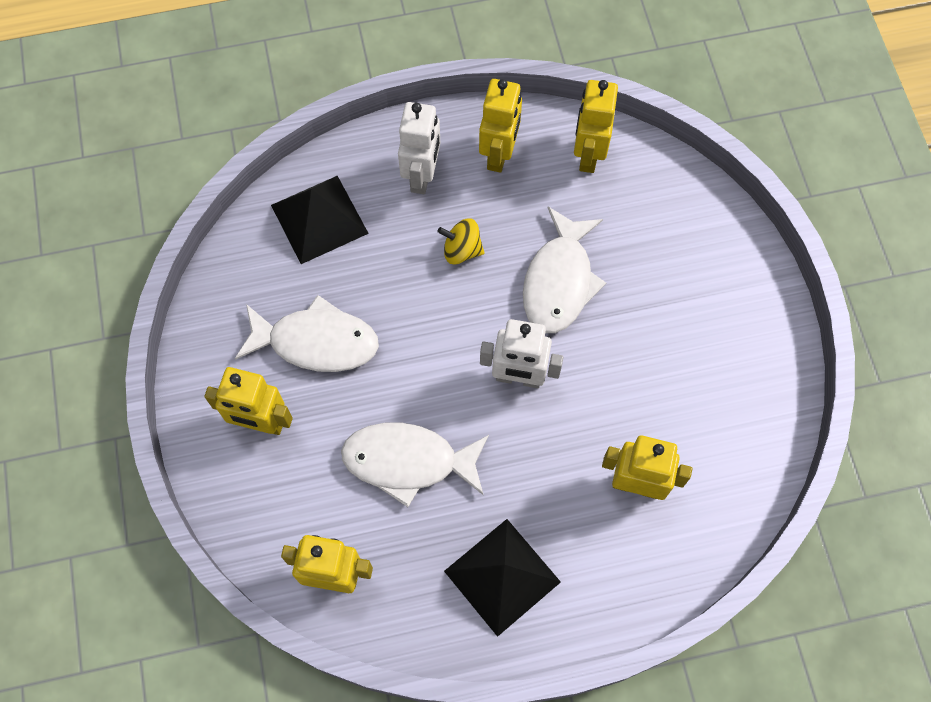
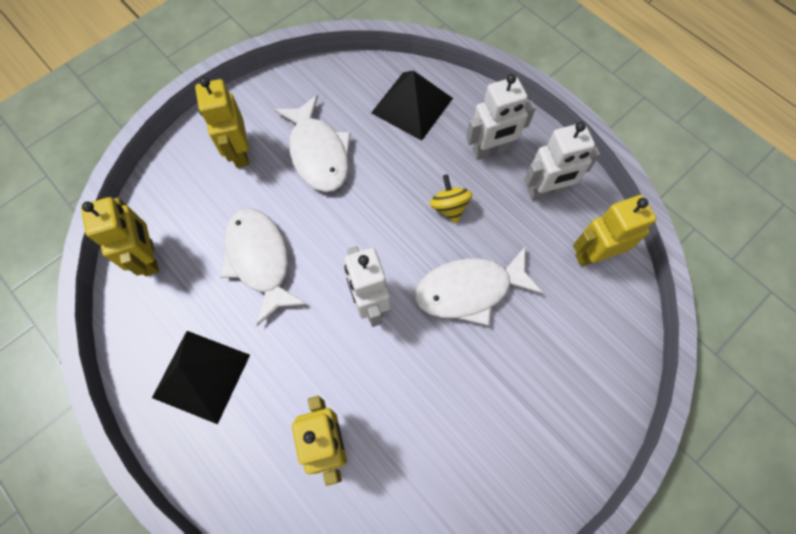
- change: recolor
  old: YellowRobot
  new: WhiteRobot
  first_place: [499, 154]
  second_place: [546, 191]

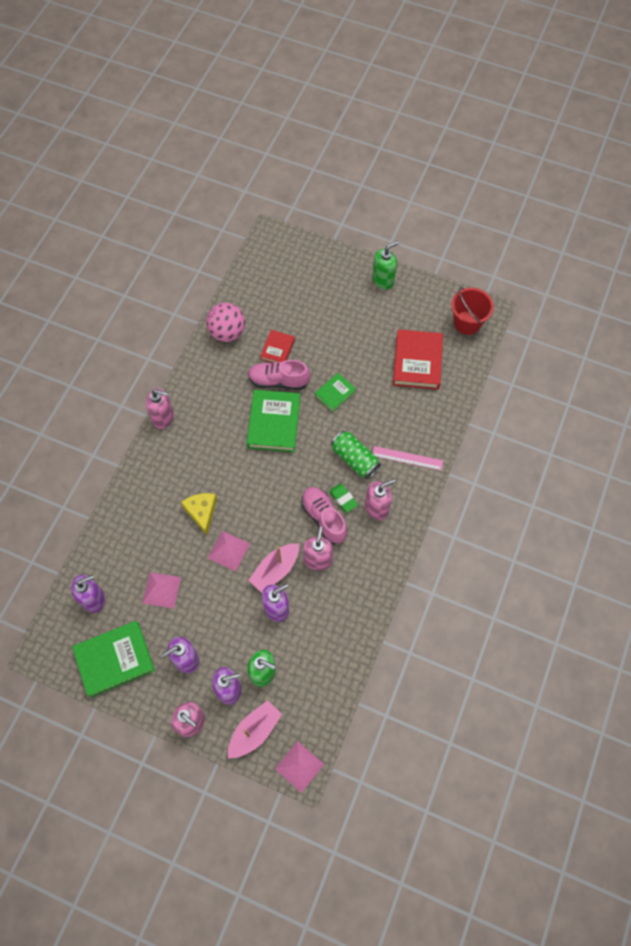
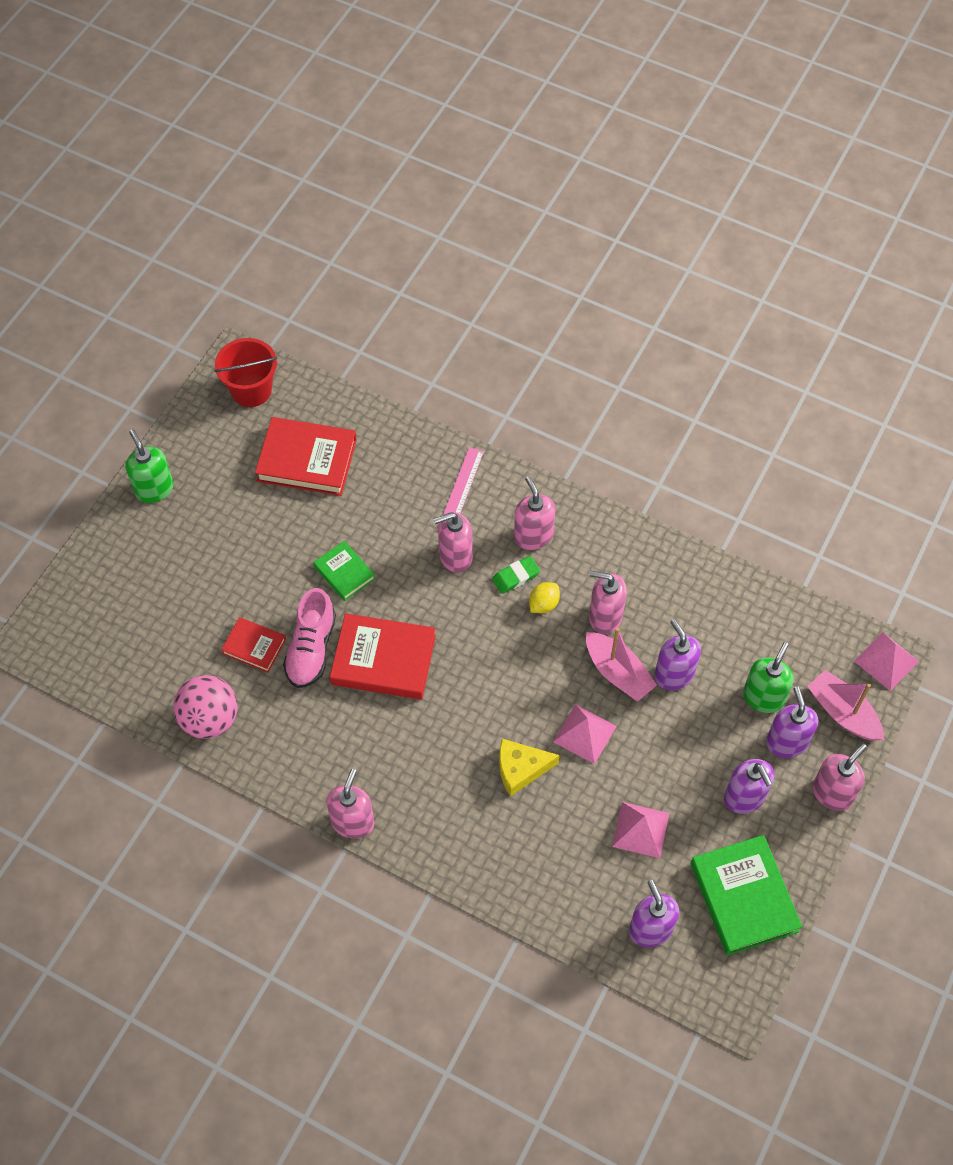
- change: recolor
  old: GreenBook
  new: RedBook
  first_place: [274, 423]
  second_place: [383, 660]
- change: replace
  old: GreenCan
  new: PinkSoapDispenser
  first_place: [355, 459]
  second_place: [455, 556]
- change: replace
  old: PinkShoe
  new: YellowLemon
  first_place: [324, 518]
  second_place: [543, 604]

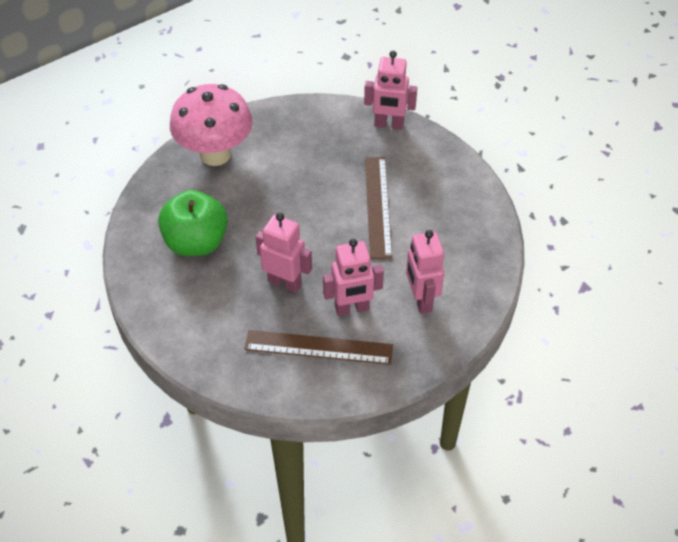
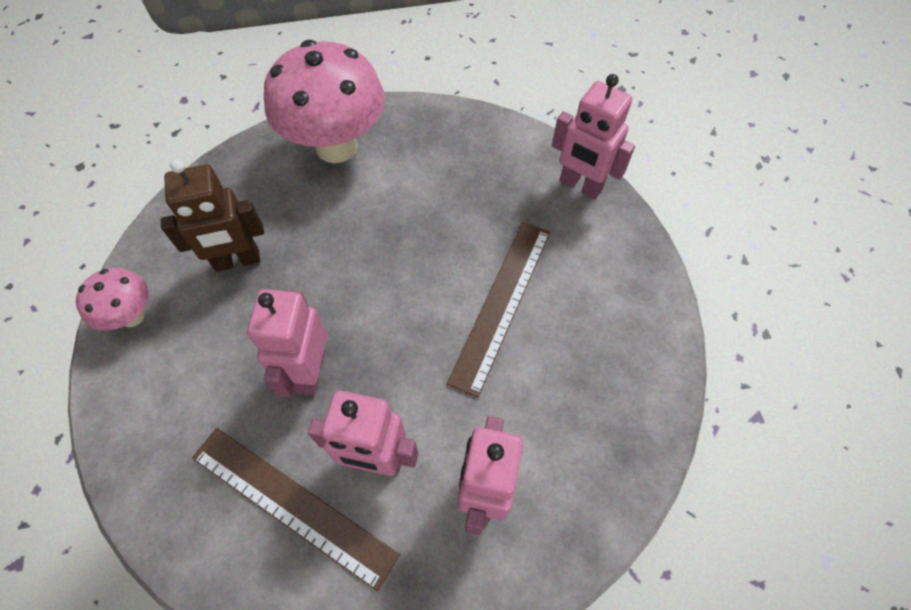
- change: insert
  new: PinkMushroom
  second_place: [132, 316]
- change: replace
  old: GreenApple
  new: BrownRobot
  first_place: [196, 242]
  second_place: [237, 261]
- change: rotate
  old: PinkRobot
  first_place: [285, 282]
  second_place: [310, 371]
  degrees: -135

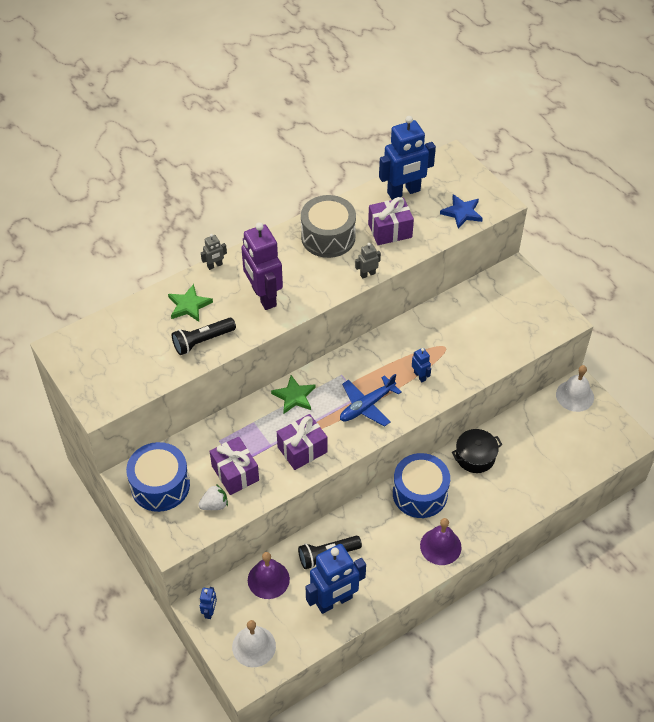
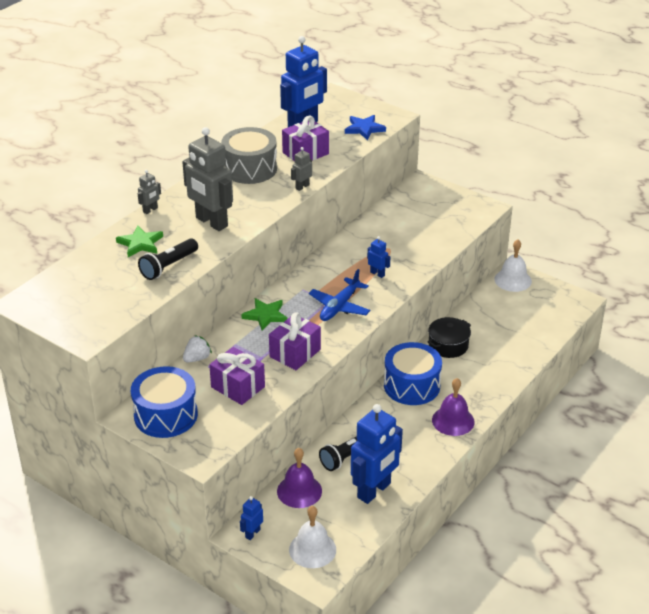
- change: recolor
  old: PurpleRobot
  new: GreyRobot
  first_place: [263, 296]
  second_place: [211, 222]
- change: move
  old: WhiteStrawberry
  first_place: [214, 505]
  second_place: [197, 358]
- change: rotate
  old: BlueRobot
  first_place: [210, 611]
  second_place: [252, 533]
  degrees: -135

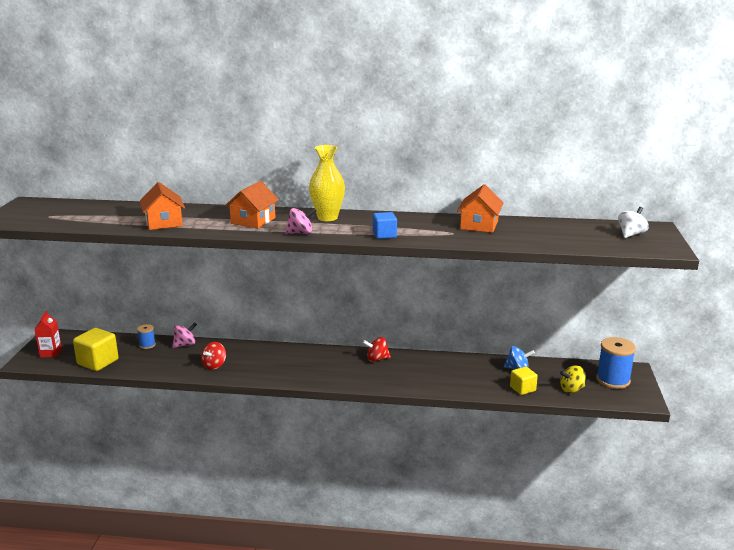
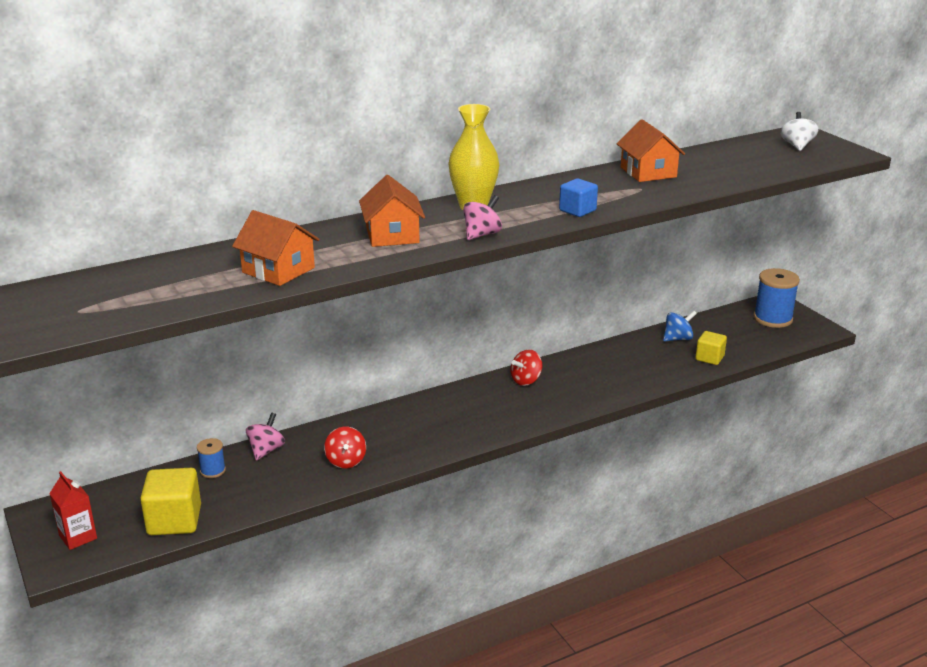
- change: delete
  old: YellowSpinningTop
  first_place: [571, 389]

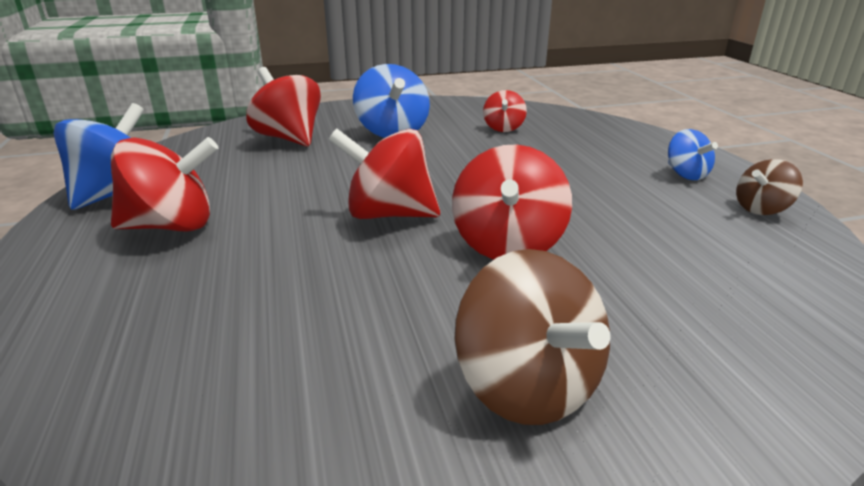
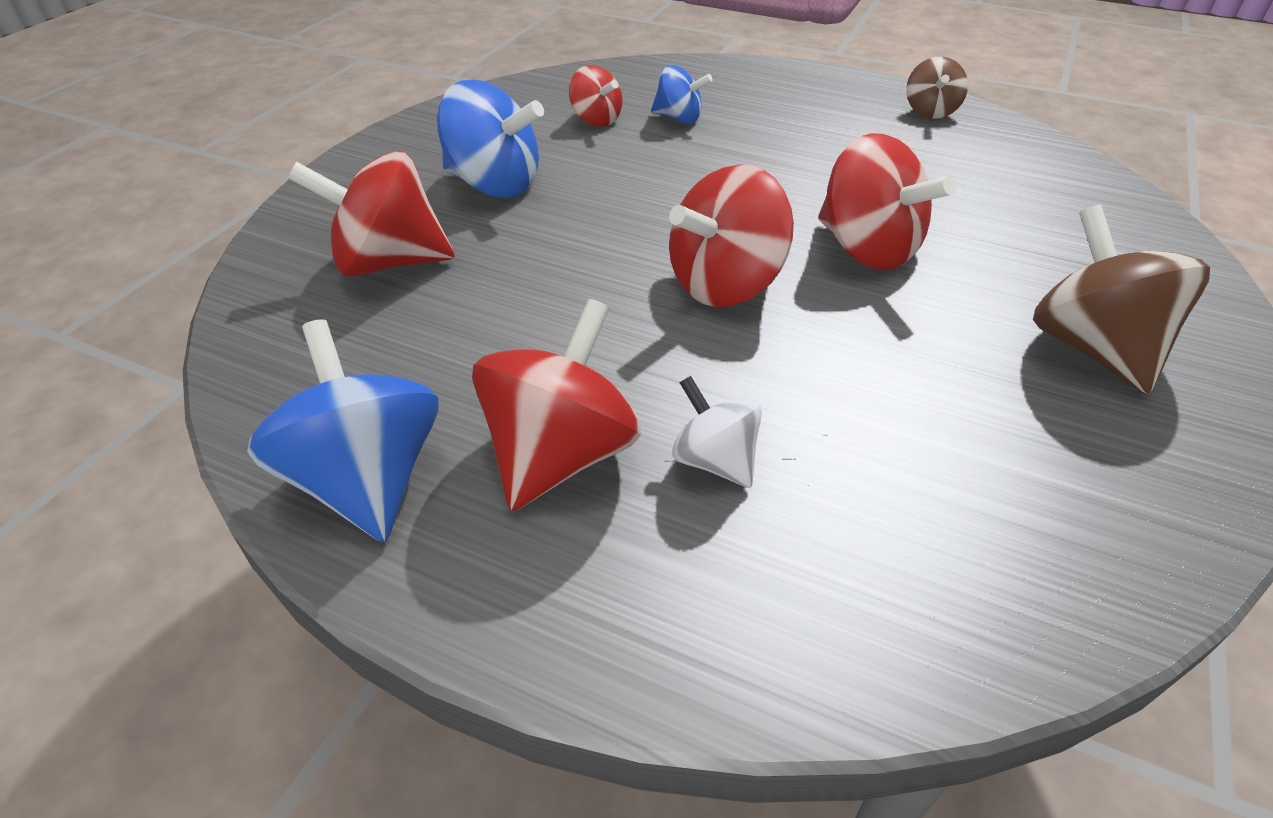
- change: move
  old: BlueSpinningTop
  first_place: [686, 174]
  second_place: [679, 118]
- change: insert
  new: WhiteSpinningTop
  second_place: [714, 460]
- change: rotate
  old: BrownSpinningTop
  first_place: [527, 387]
  second_place: [1092, 348]
  degrees: -120

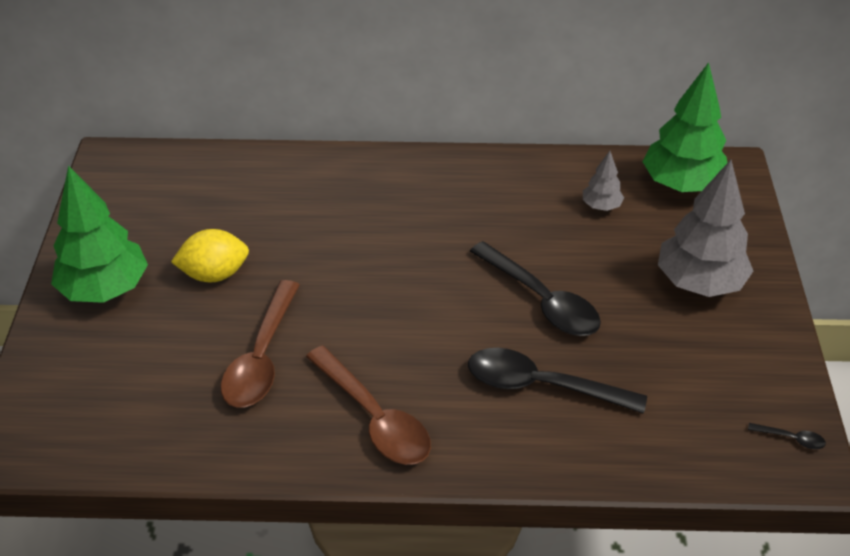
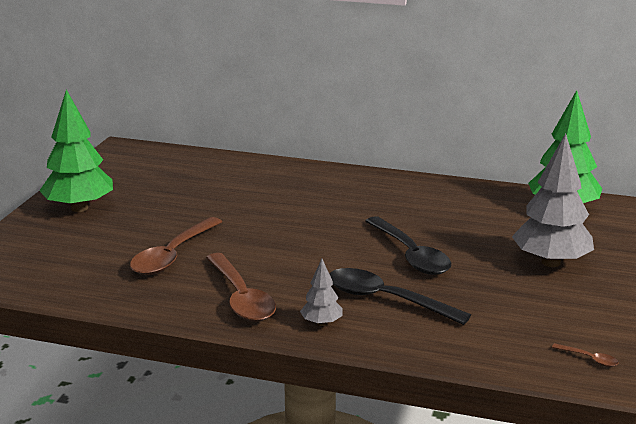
- change: move
  old: GreyTree
  first_place: [601, 206]
  second_place: [321, 323]
- change: recolor
  old: BlackSpoon
  new: BrownSpoon
  first_place: [791, 438]
  second_place: [589, 359]
- change: delete
  old: YellowLemon
  first_place: [214, 274]

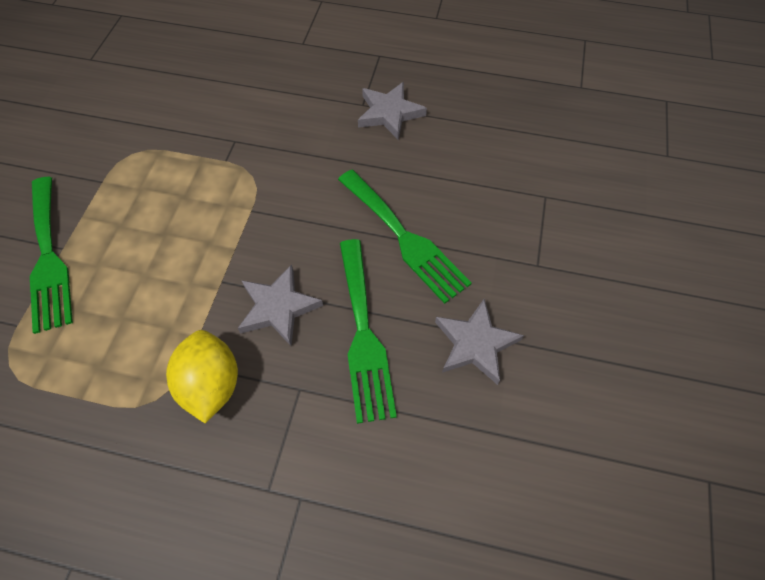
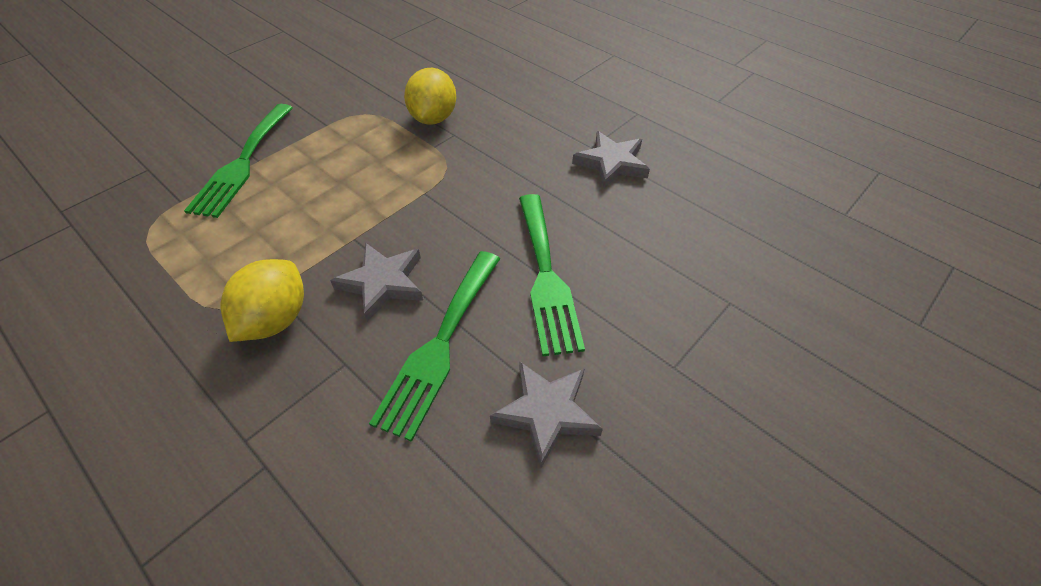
- change: insert
  new: YellowLemon
  second_place: [433, 118]

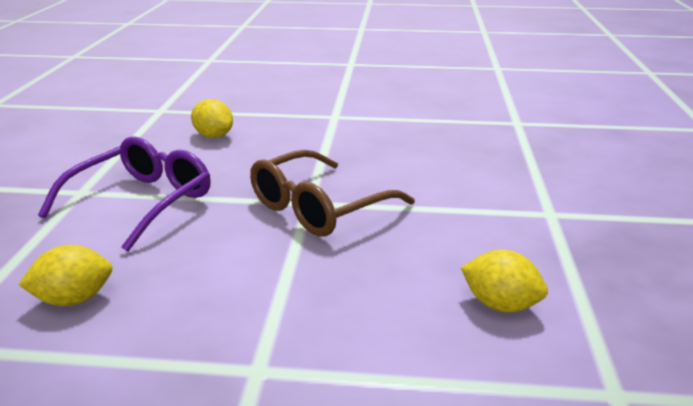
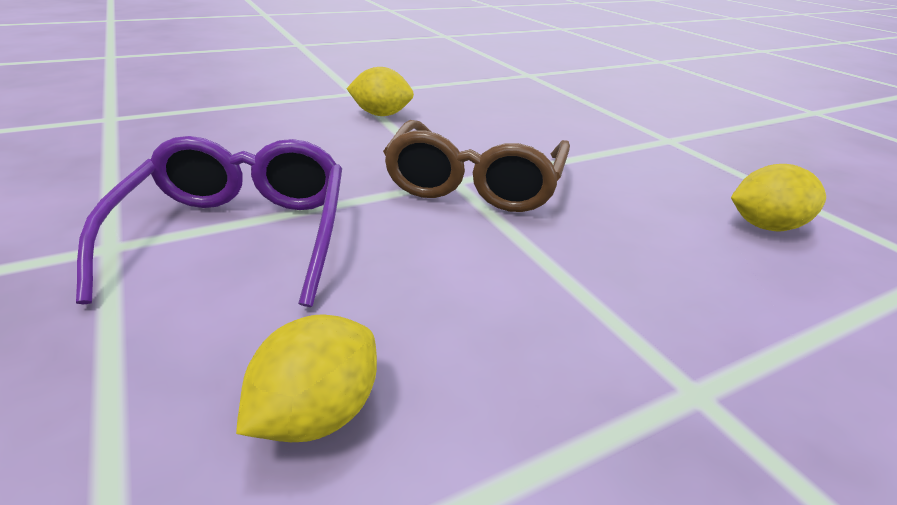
- change: move
  old: YellowLemon
  first_place: [213, 136]
  second_place: [381, 114]

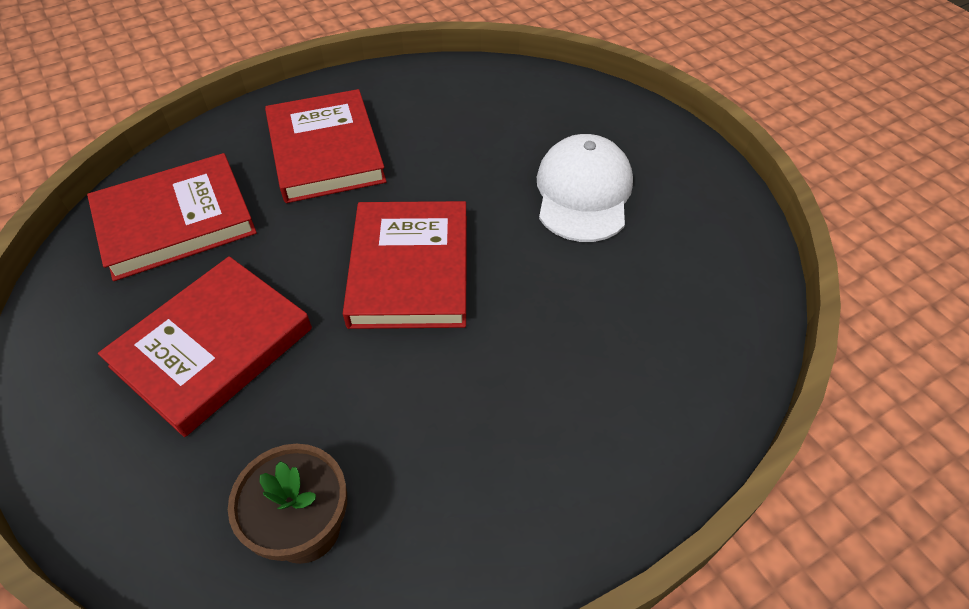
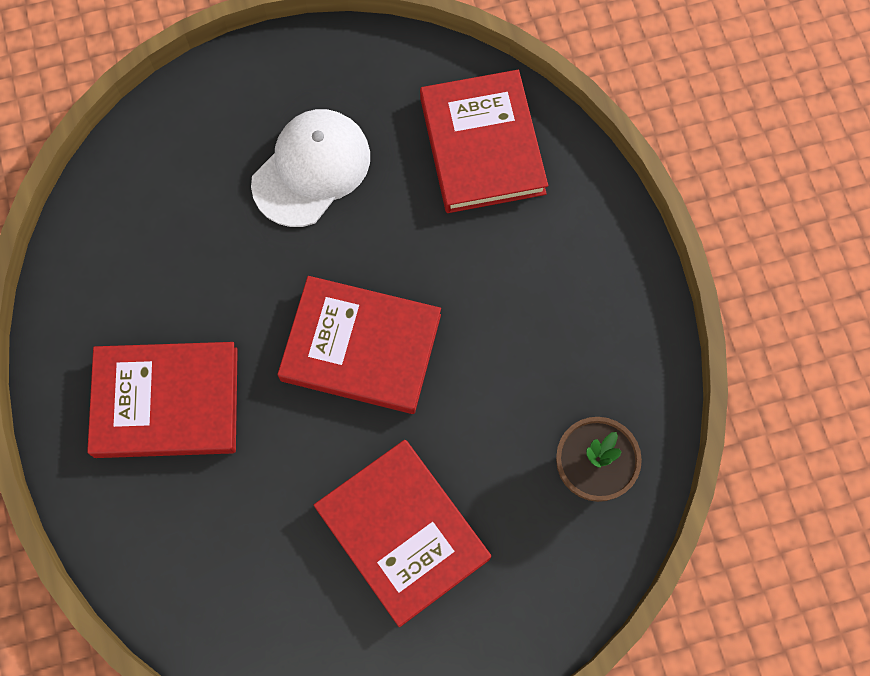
- change: rotate
  old: WhiteCap
  first_place: [583, 193]
  second_place: [311, 169]
  degrees: 105
- change: move
  old: RedBook
  first_place: [175, 221]
  second_place: [482, 145]

